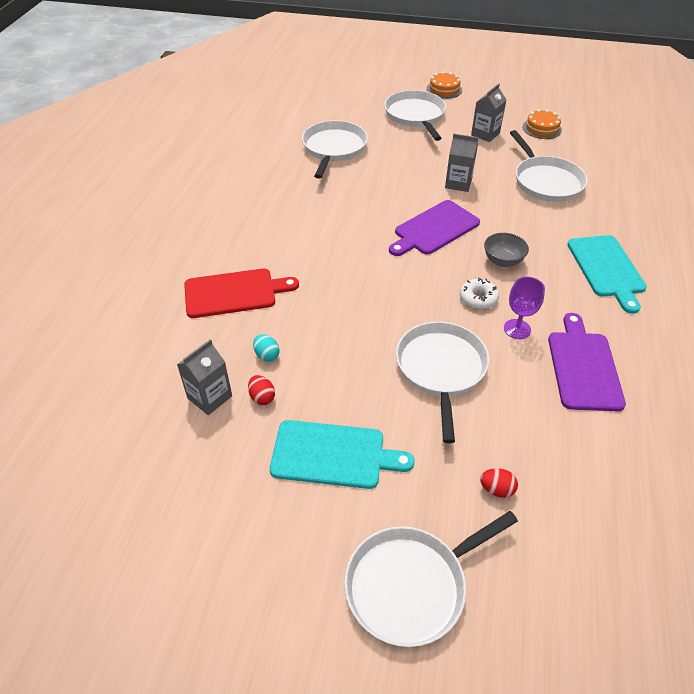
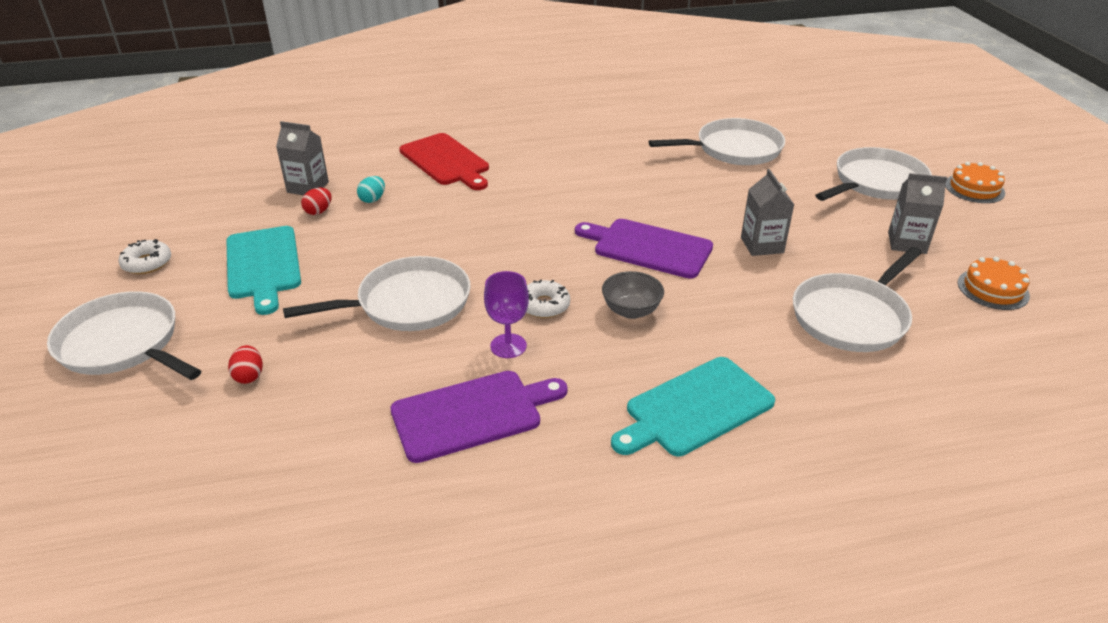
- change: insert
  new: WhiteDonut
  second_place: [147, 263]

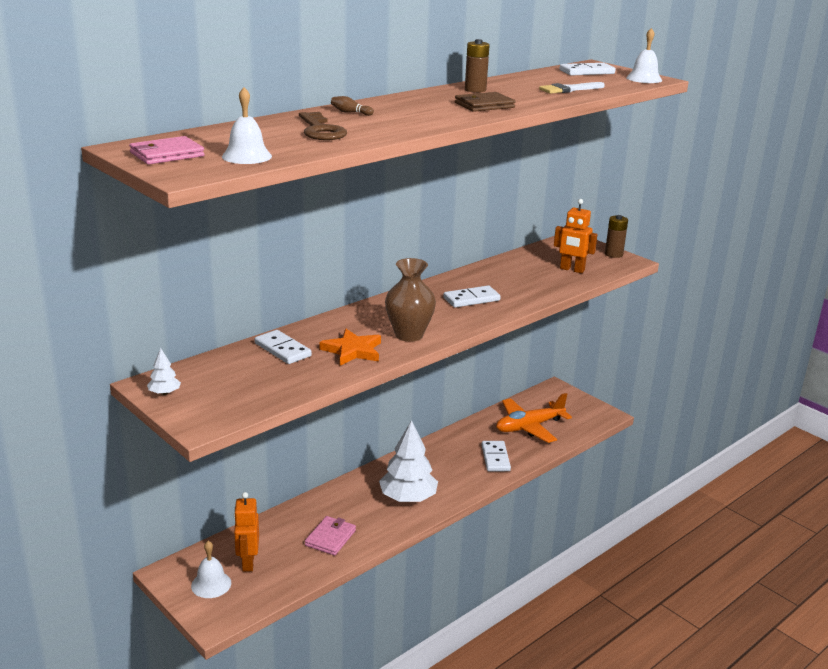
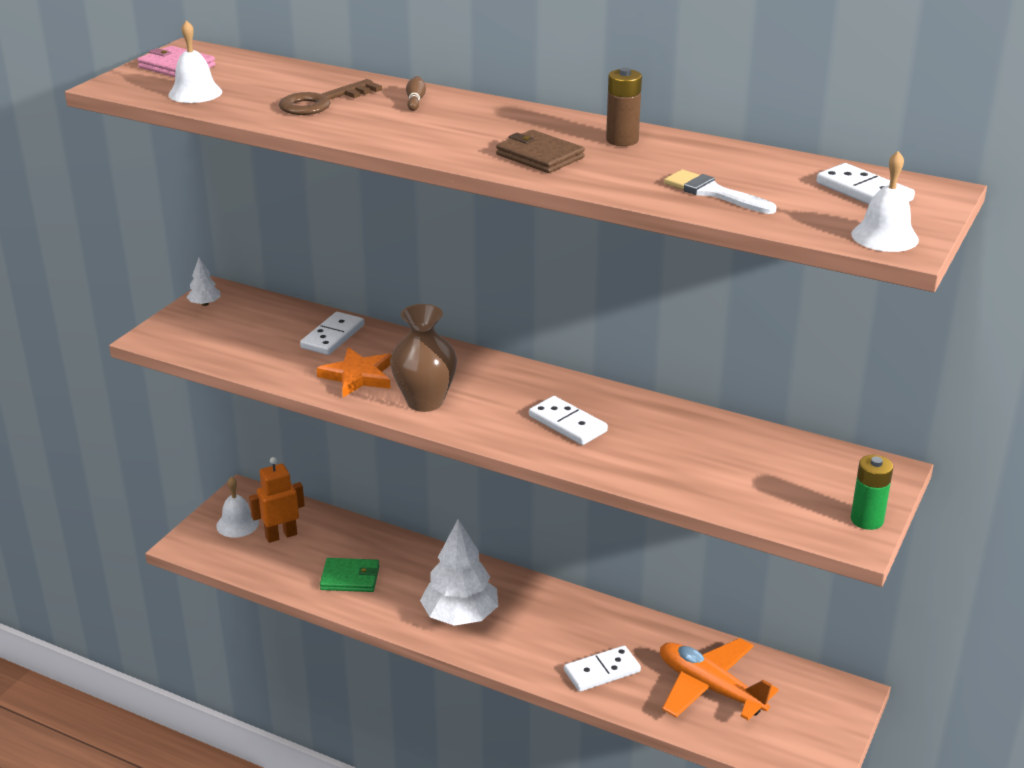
- change: recolor
  old: PinkWallet
  new: GreenWallet
  first_place: [330, 538]
  second_place: [350, 578]
- change: recolor
  old: BrownBattery
  new: GreenBattery
  first_place: [613, 254]
  second_place: [867, 520]
- change: delete
  old: OrangeRobot
  first_place: [572, 270]

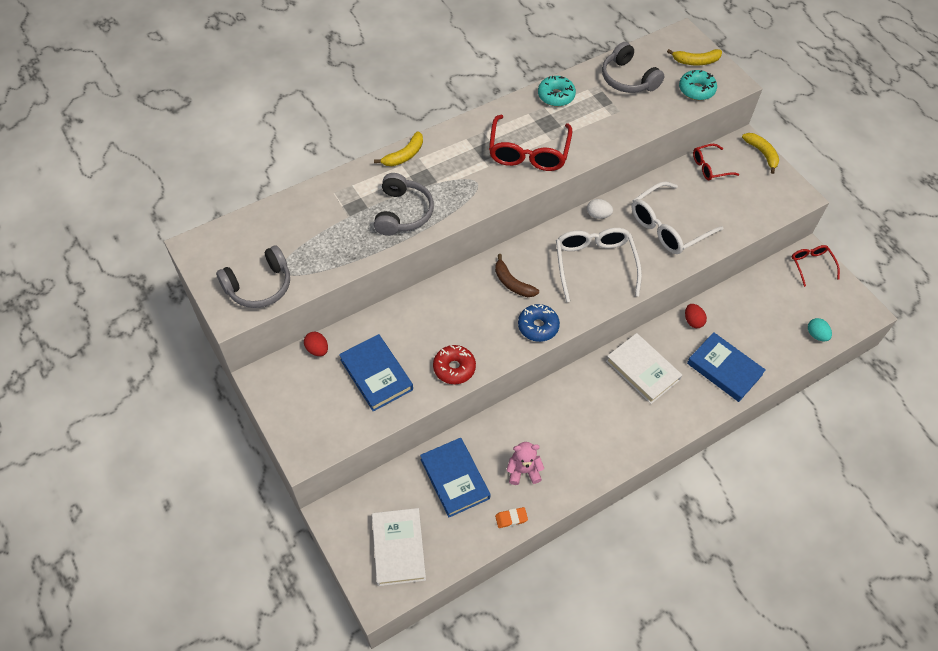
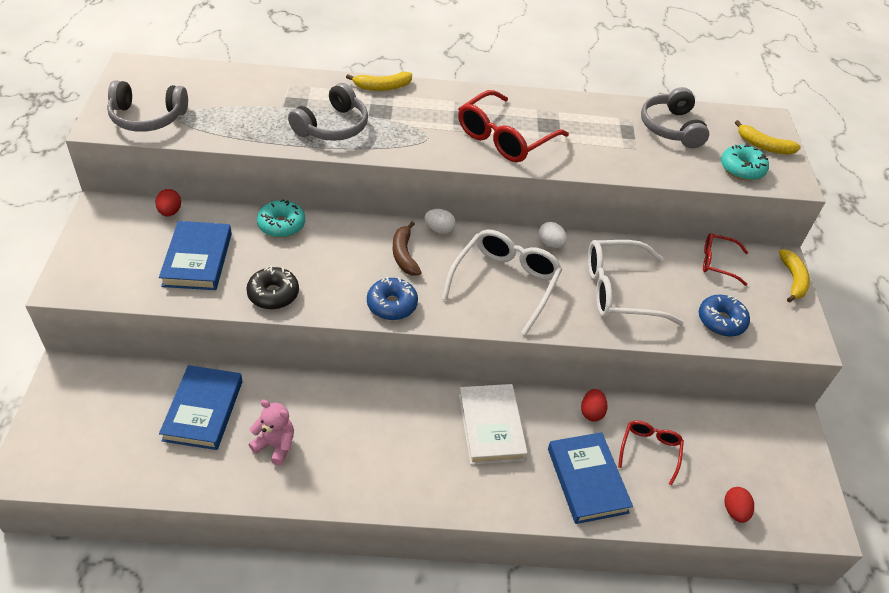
- change: recolor
  old: RedDonut
  new: BlackDonut
  first_place: [454, 368]
  second_place: [273, 294]
- change: move
  old: TurquoiseDonut
  first_place: [556, 96]
  second_place: [281, 225]
- change: insert
  new: WhiteEgg
  second_place: [439, 229]
- change: move
  old: RedGlasses
  first_place: [811, 265]
  second_place: [649, 450]
- change: insert
  new: BlueDonut
  second_place: [721, 321]
- change: recolor
  old: TurquoiseEgg
  new: RedEgg
  first_place: [816, 335]
  second_place: [734, 511]
- change: delete
  old: WhiteBook
  first_place: [398, 548]
- change: delete
  old: OrangeEraser
  first_place: [511, 518]

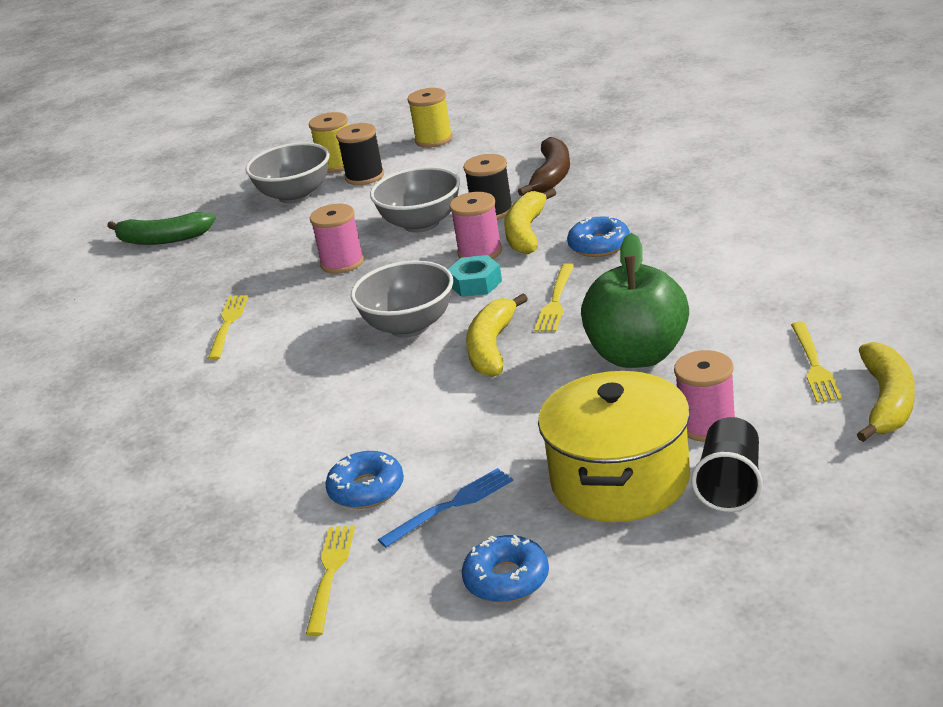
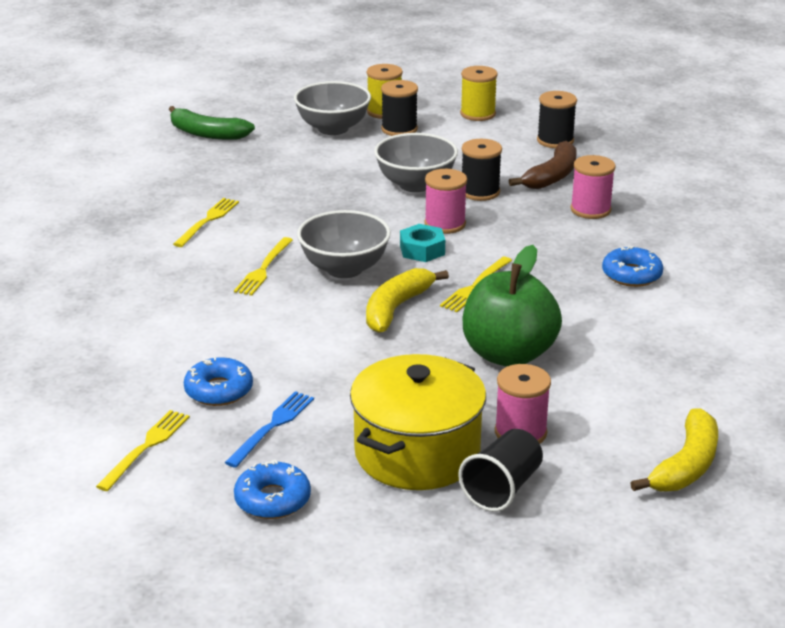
- change: rotate
  old: BlueFork
  first_place: [451, 506]
  second_place: [272, 426]
  degrees: -45
- change: move
  old: YellowFork
  first_place: [814, 365]
  second_place: [263, 269]
- change: insert
  new: BlackSpool
  second_place: [555, 141]
- change: move
  old: PinkSpool
  first_place: [342, 263]
  second_place: [590, 210]
- change: move
  old: BlueDonut
  first_place: [599, 245]
  second_place: [631, 275]
- change: delete
  old: YellowBanana
  first_place: [526, 232]

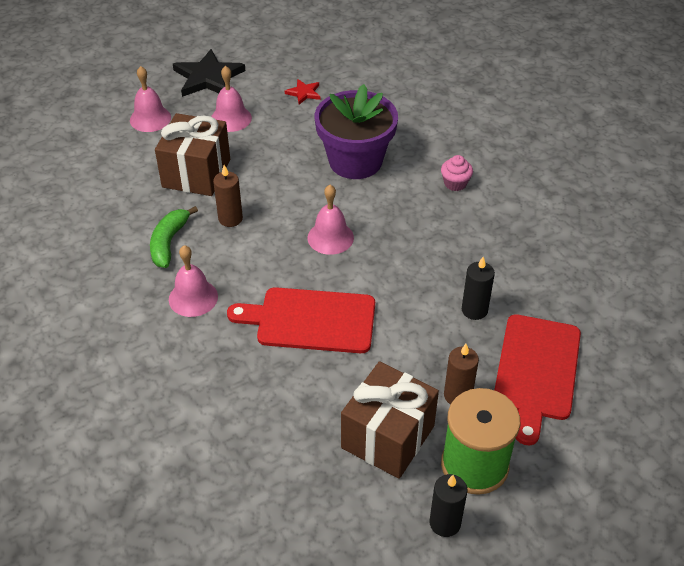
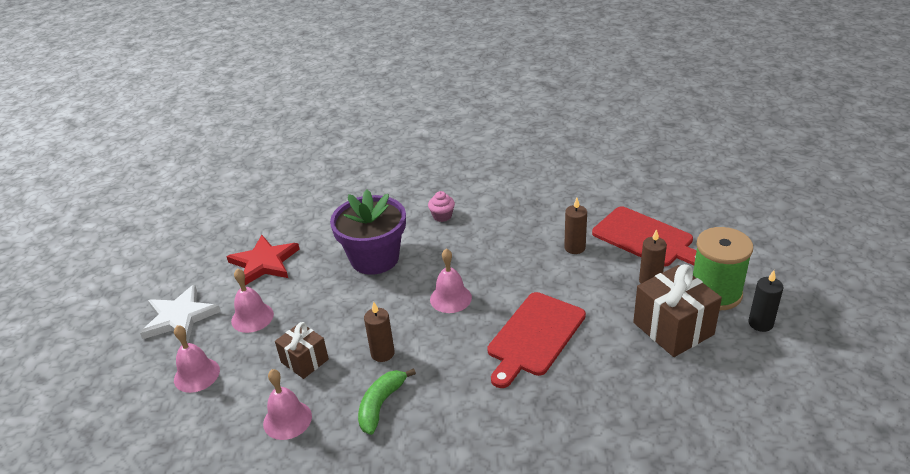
- change: recolor
  old: BlackStar
  new: WhiteStar
  first_place: [208, 77]
  second_place: [179, 317]
- change: resize
  old: RedStar
  first_place: [304, 93]
  second_place: [264, 263]
  factor: 2.0
- change: move
  old: PinkBell
  first_place: [193, 298]
  second_place: [287, 420]
- change: resize
  old: BrownGift
  first_place: [196, 173]
  second_place: [304, 361]
  factor: 0.61
- change: rotate
  old: GreenBanana
  first_place: [169, 242]
  second_place: [381, 405]
  degrees: 75
- change: recolor
  old: BlackCandle
  new: BrownCandle
  first_place: [474, 310]
  second_place: [574, 248]

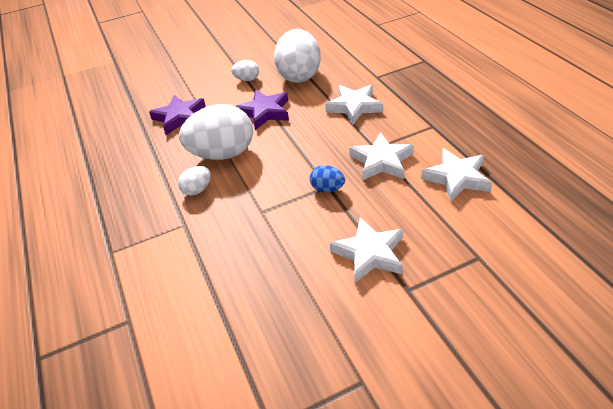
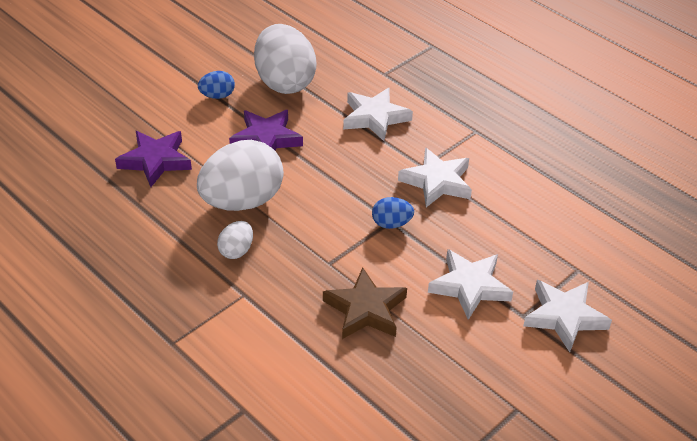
- change: recolor
  old: WhiteEgg
  new: BlueEgg
  first_place: [247, 79]
  second_place: [217, 96]
- change: insert
  new: BrownStar
  second_place: [365, 309]
- change: move
  old: WhiteStar
  first_place: [456, 178]
  second_place: [564, 317]

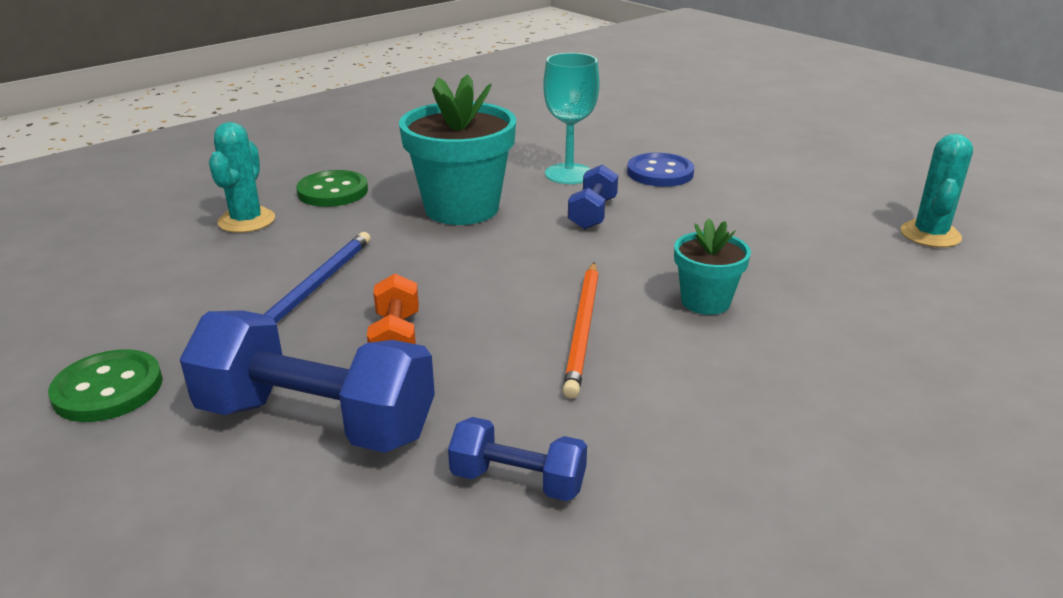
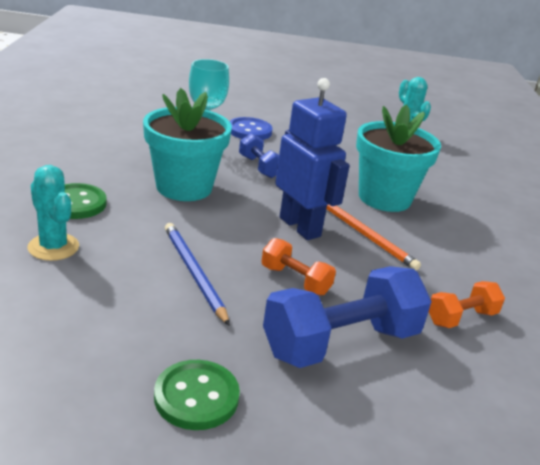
- change: insert
  new: BlueRobot
  second_place: [300, 227]
- change: resize
  old: TurquoiseFlowerPot
  first_place: [705, 301]
  second_place: [384, 198]
  factor: 1.85
- change: recolor
  old: BlueDumbbell
  new: OrangeDumbbell
  first_place: [518, 481]
  second_place: [461, 318]

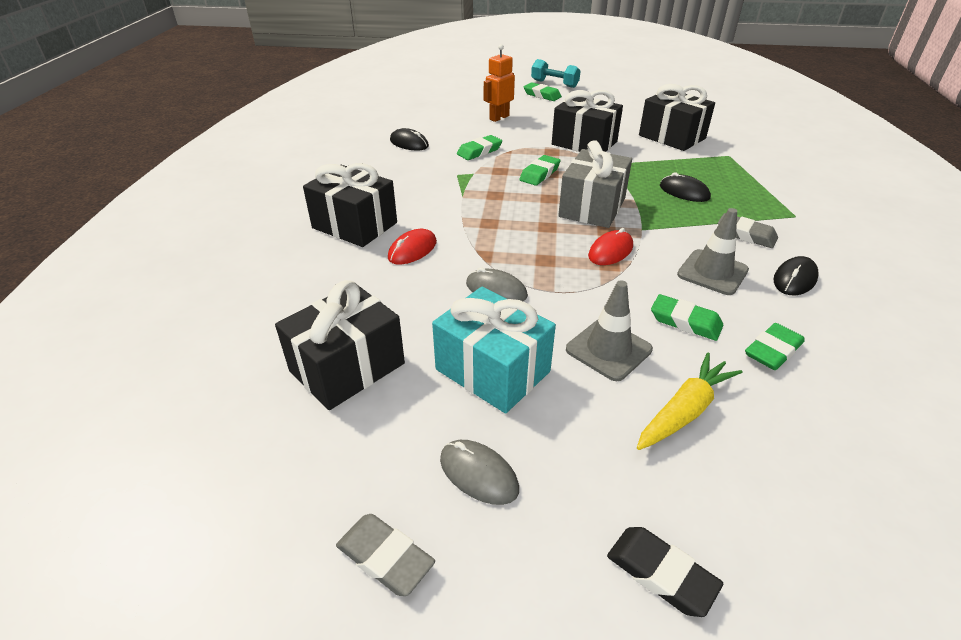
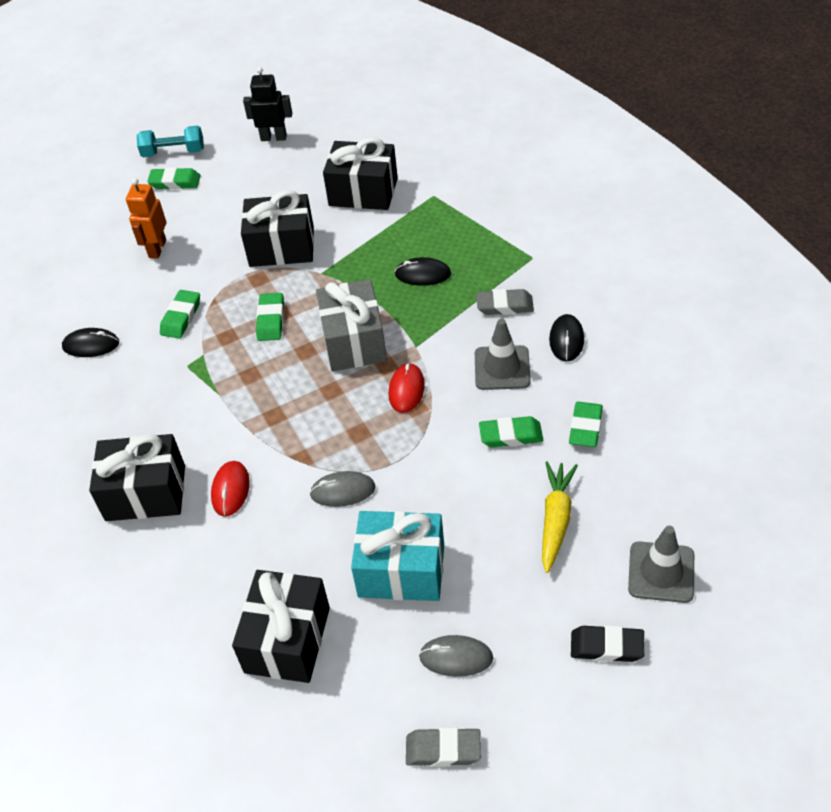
- change: insert
  new: BlackRobot
  second_place: [273, 137]
- change: move
  old: GreyTrafficCone
  first_place: [608, 349]
  second_place: [661, 572]

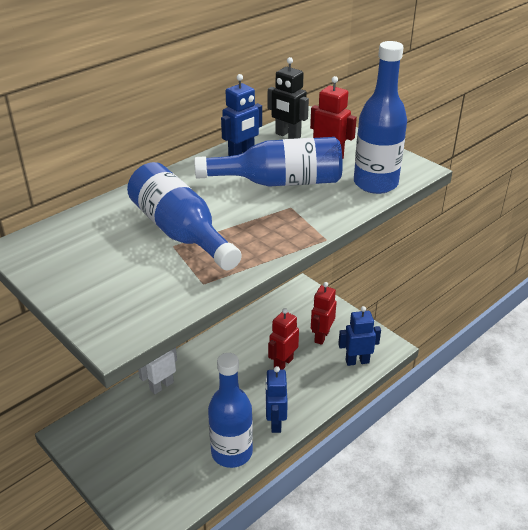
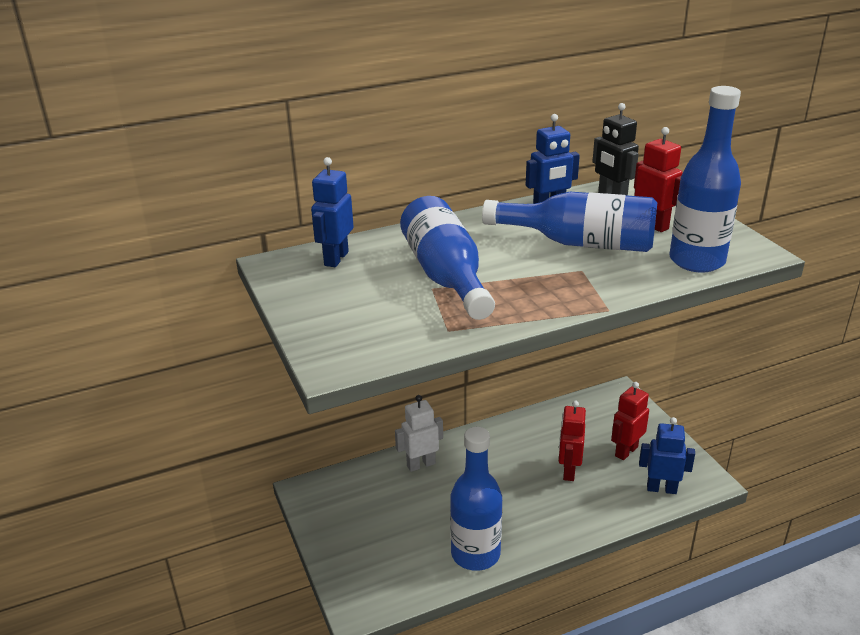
- change: move
  old: BlueRobot
  first_place: [275, 423]
  second_place: [336, 258]
- change: rotate
  old: RedRobot
  first_place: [283, 363]
  second_place: [568, 471]
  degrees: -45

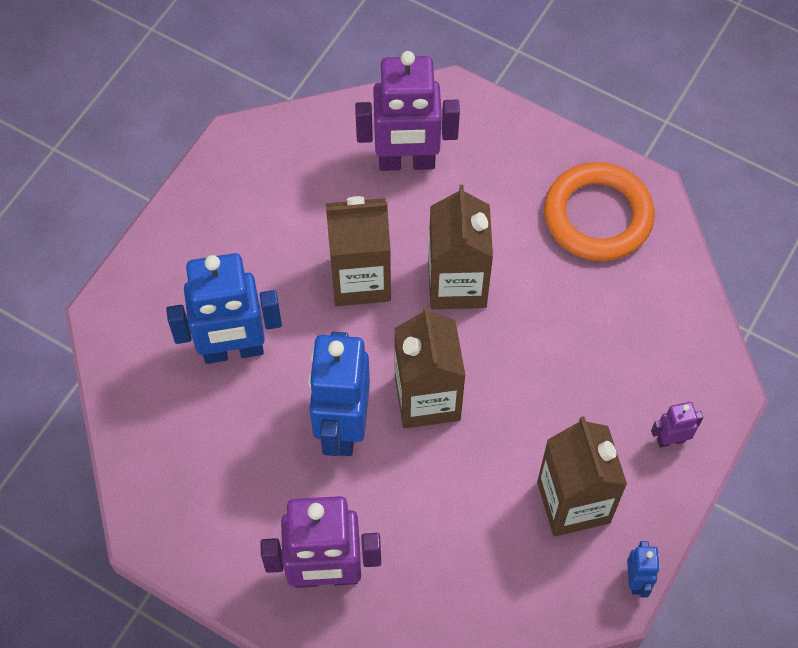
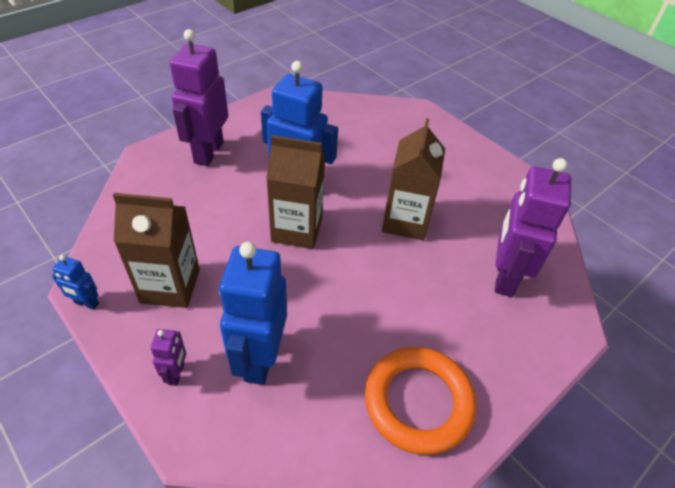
- change: move
  old: BlueRobot
  first_place: [233, 350]
  second_place: [259, 359]
- change: delete
  old: BrownCarton
  first_place: [457, 284]

